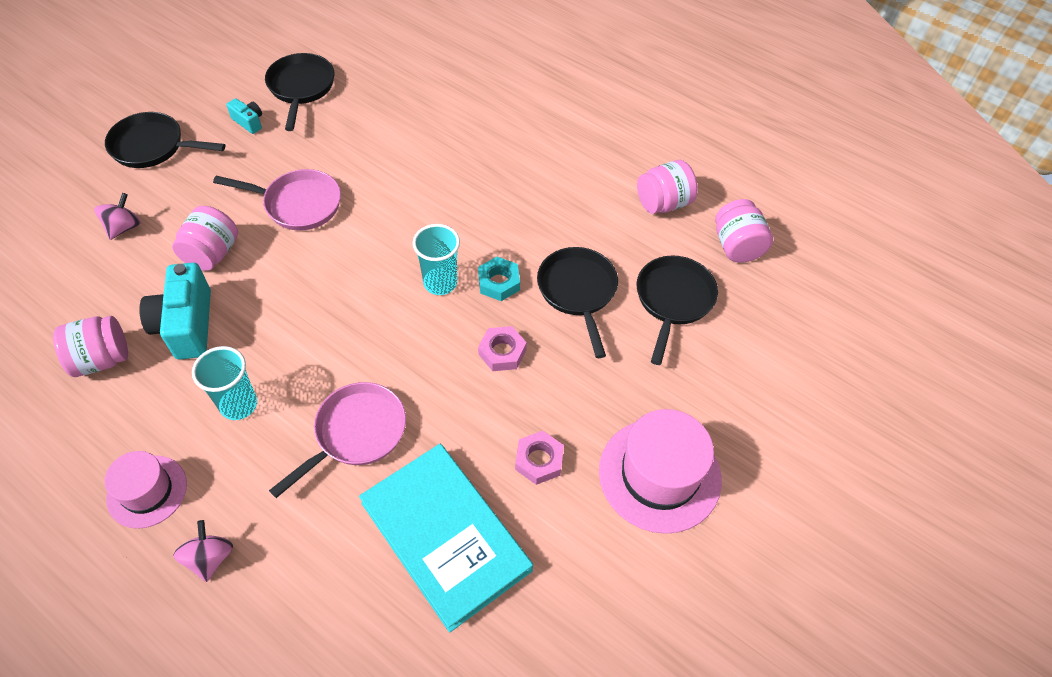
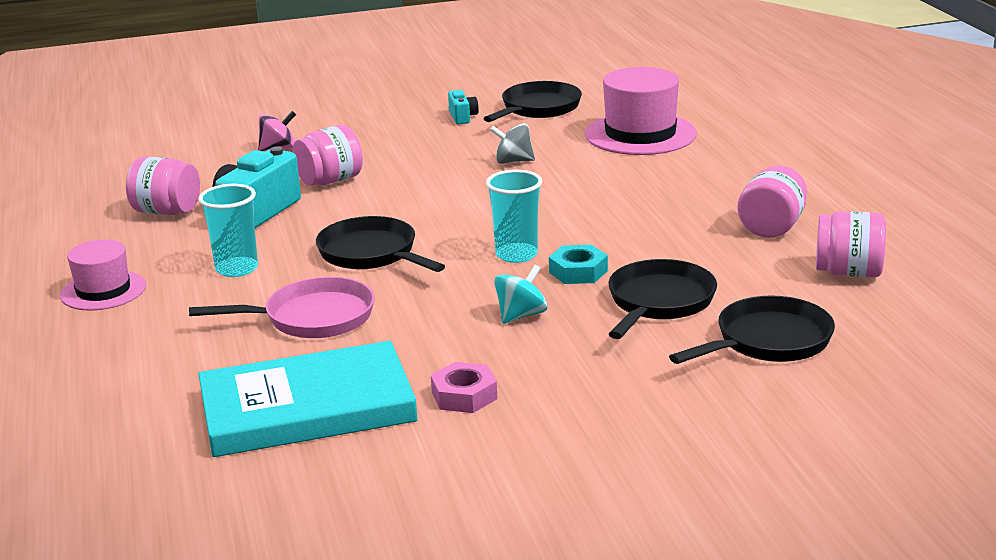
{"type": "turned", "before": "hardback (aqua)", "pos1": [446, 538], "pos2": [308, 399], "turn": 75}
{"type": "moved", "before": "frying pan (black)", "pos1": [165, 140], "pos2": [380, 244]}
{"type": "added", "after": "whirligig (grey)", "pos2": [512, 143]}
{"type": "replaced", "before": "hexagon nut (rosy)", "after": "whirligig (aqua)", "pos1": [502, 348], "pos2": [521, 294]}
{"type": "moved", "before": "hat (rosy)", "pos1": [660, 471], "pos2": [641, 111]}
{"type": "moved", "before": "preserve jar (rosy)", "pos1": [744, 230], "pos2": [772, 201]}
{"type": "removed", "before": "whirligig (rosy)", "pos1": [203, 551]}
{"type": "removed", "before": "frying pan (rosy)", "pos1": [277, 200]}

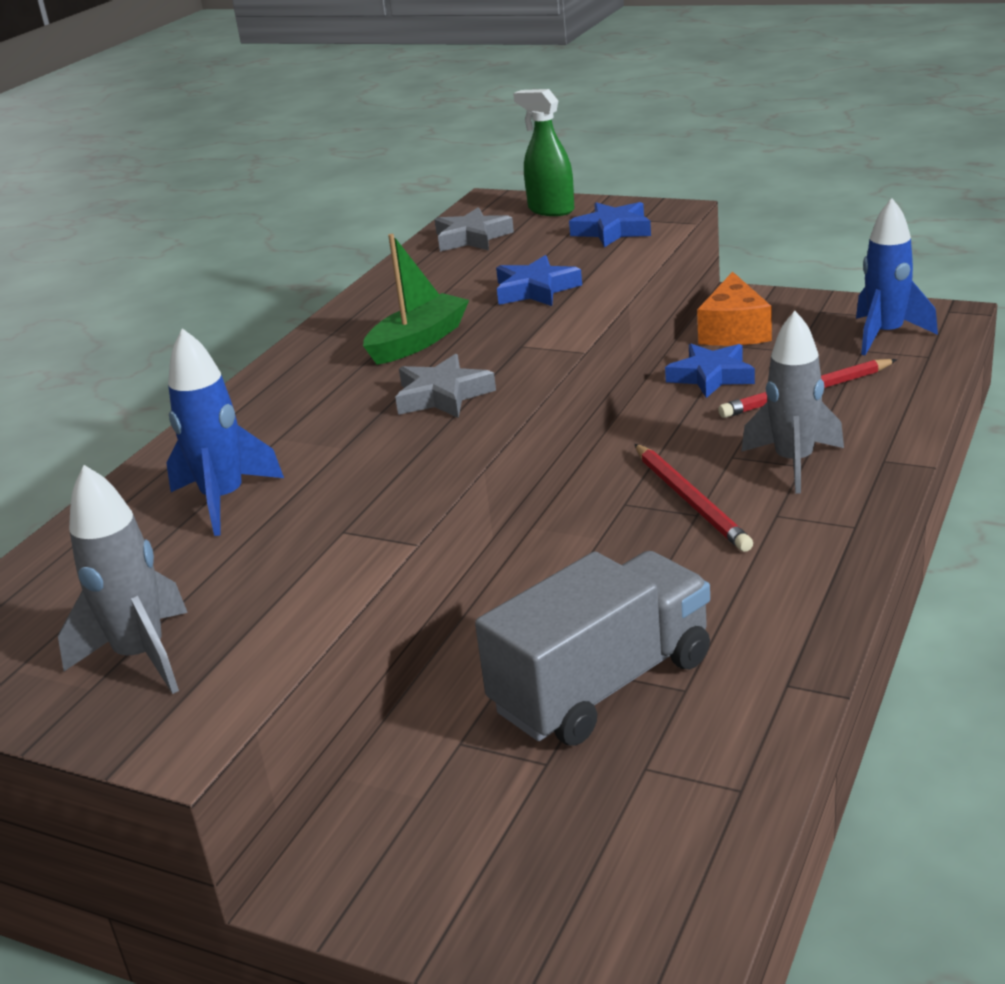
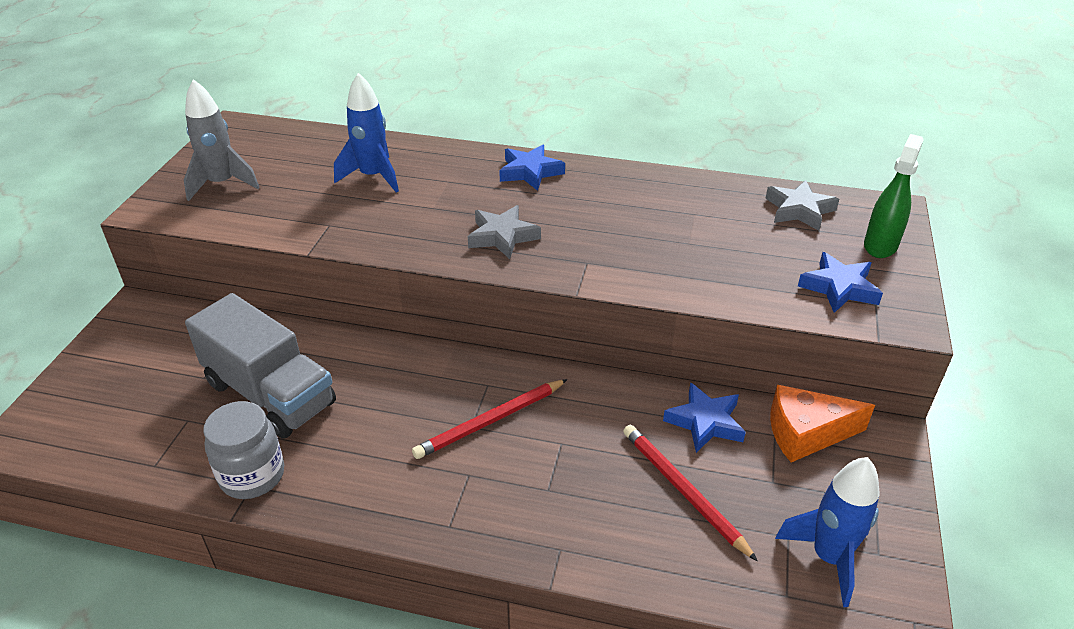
{"type": "added", "after": "preserve jar (grey)", "pos2": [243, 450]}
{"type": "moved", "before": "star (cobalt)", "pos1": [539, 280], "pos2": [532, 168]}
{"type": "removed", "before": "toy boat (emerald)", "pos1": [416, 299]}
{"type": "removed", "before": "spaceship (grey)", "pos1": [792, 402]}

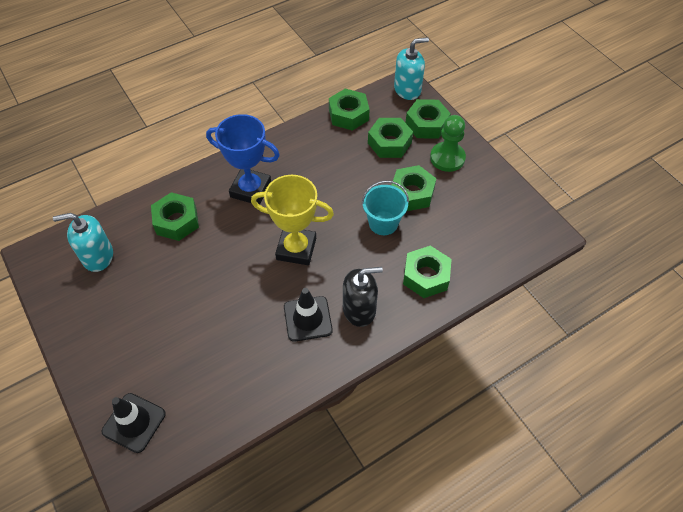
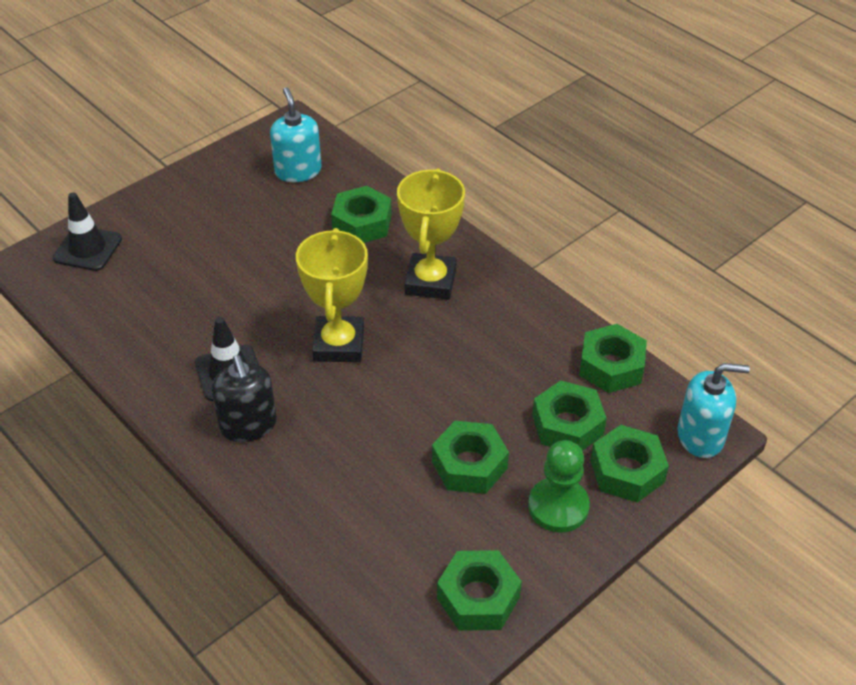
{"type": "recoloured", "before": "award cup (cobalt)", "after": "award cup (yellow)", "pos1": [243, 159], "pos2": [431, 234]}
{"type": "moved", "before": "hexagon nut (emerald)", "pos1": [427, 272], "pos2": [479, 590]}
{"type": "turned", "before": "soap dispenser (aqua)", "pos1": [411, 68], "pos2": [713, 410], "turn": -60}
{"type": "removed", "before": "pail (aqua)", "pos1": [385, 208]}

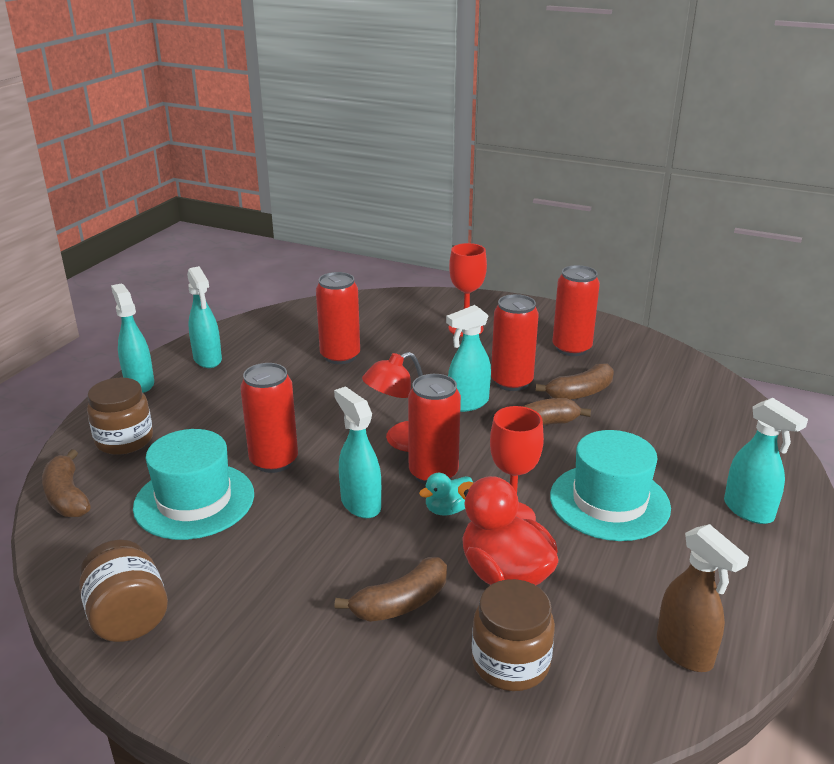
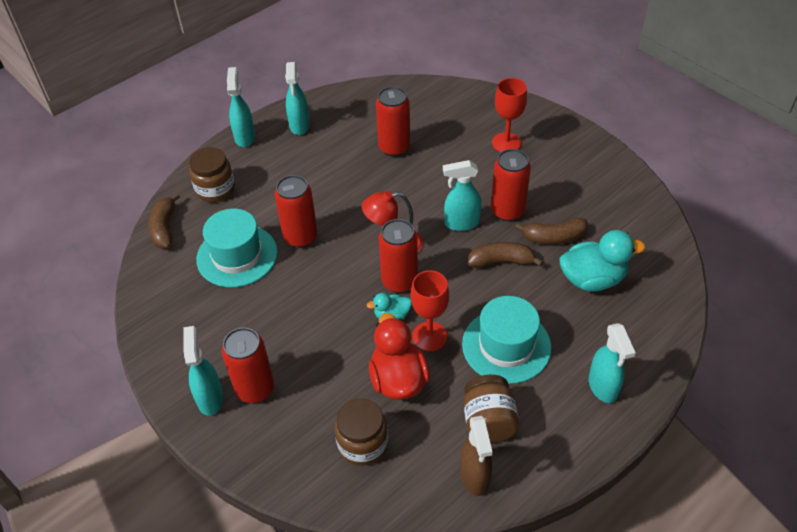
{"type": "moved", "before": "sprayer (aqua)", "pos1": [357, 452], "pos2": [203, 371]}
{"type": "moved", "before": "can (crimson)", "pos1": [576, 310], "pos2": [248, 365]}
{"type": "moved", "before": "preserve jar (brown)", "pos1": [123, 591], "pos2": [491, 409]}
{"type": "added", "after": "toy duck (aqua)", "pos2": [603, 261]}
{"type": "removed", "before": "banana (brown)", "pos1": [390, 589]}

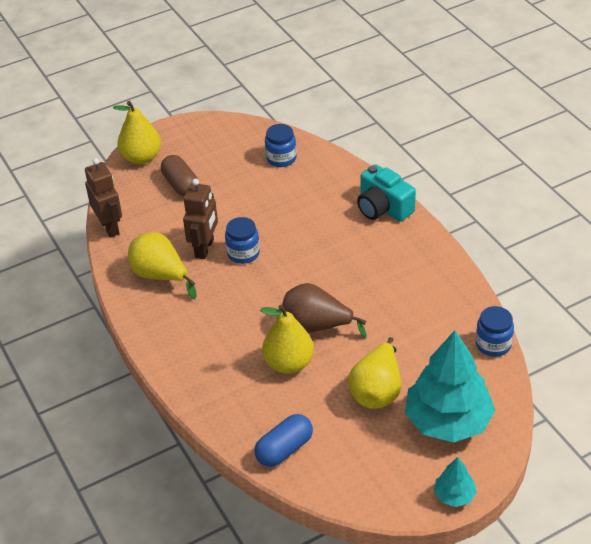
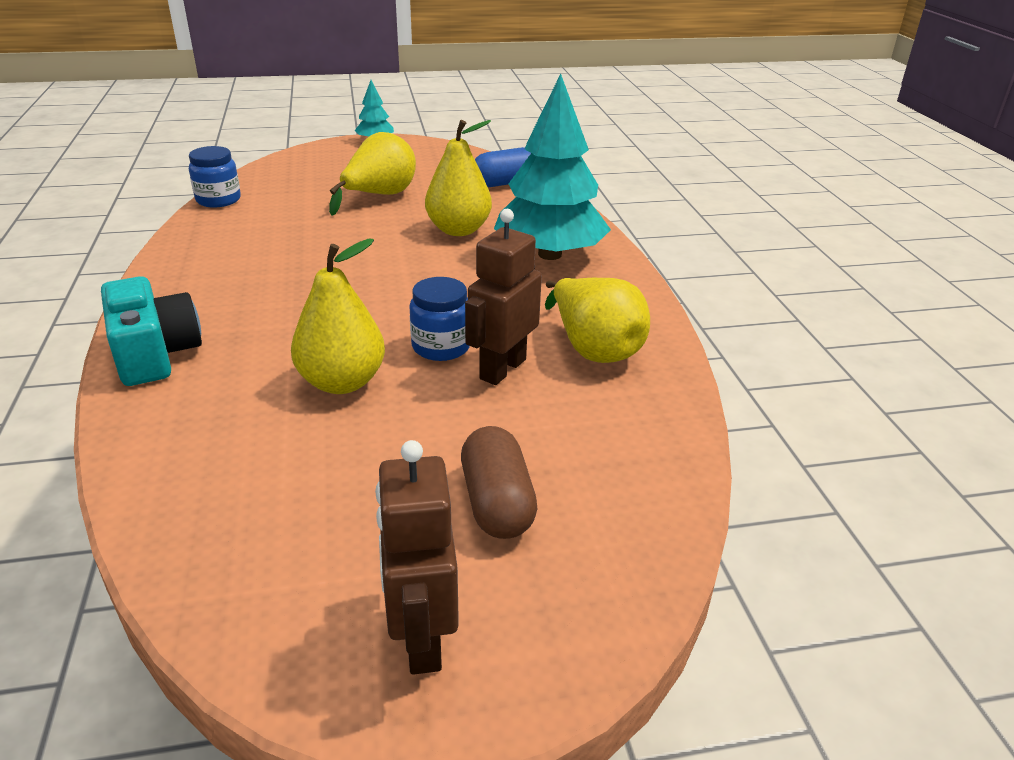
{"type": "moved", "before": "toy pear (yellow)", "pos1": [137, 132], "pos2": [338, 316]}
{"type": "moved", "before": "robot (brown)", "pos1": [103, 198], "pos2": [417, 557]}
{"type": "moved", "before": "tree (aqua)", "pos1": [450, 386], "pos2": [552, 167]}
{"type": "removed", "before": "preserve jar (cobalt)", "pos1": [281, 145]}
{"type": "removed", "before": "toy pear (brown)", "pos1": [324, 310]}

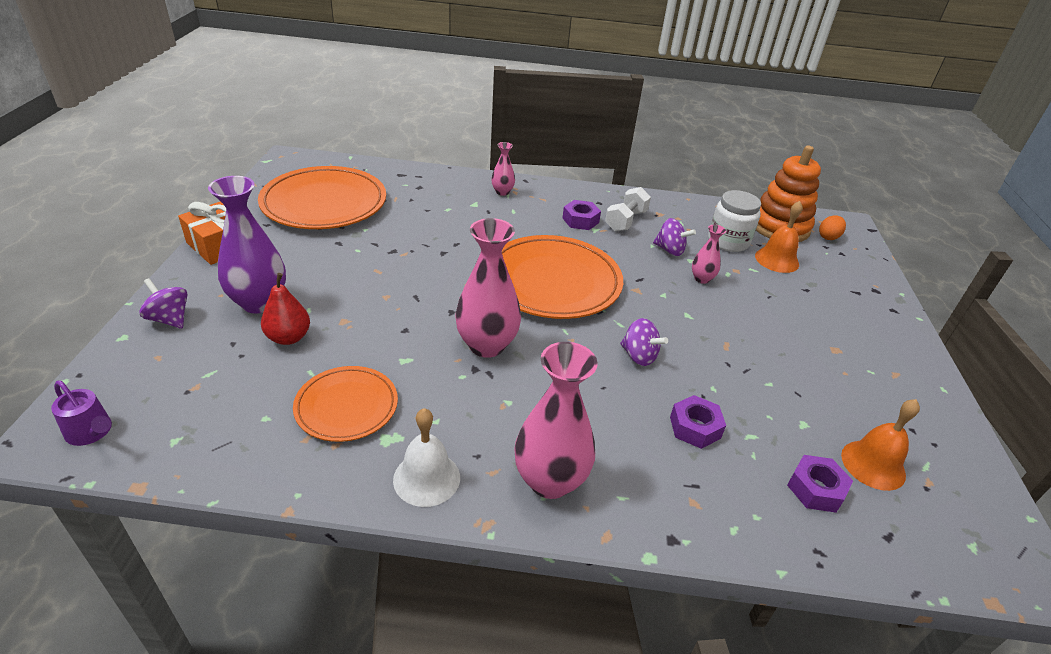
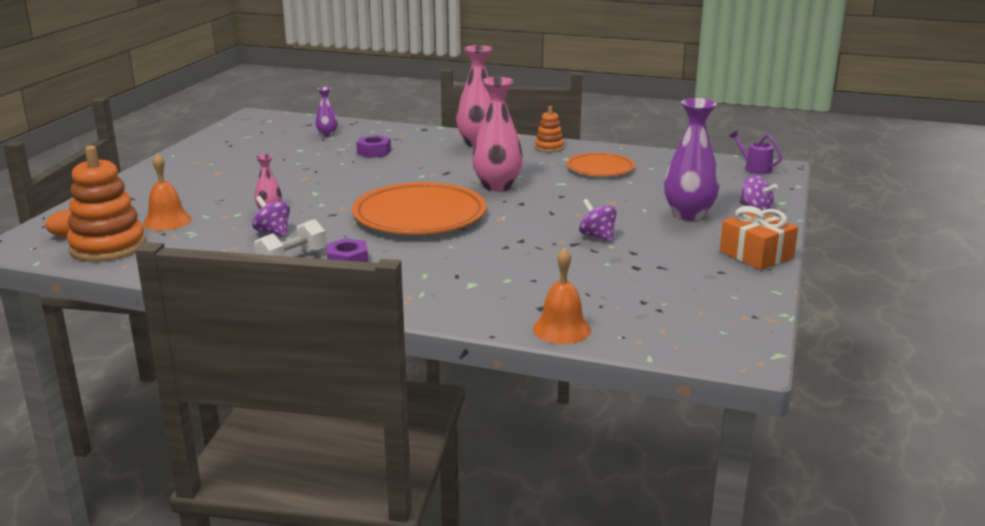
{"type": "replaced", "before": "hexagon nut (royal purple)", "after": "tall vase (royal purple)", "pos1": [820, 484], "pos2": [326, 112]}
{"type": "moved", "before": "bell (bright orange)", "pos1": [880, 445], "pos2": [562, 295]}
{"type": "replaced", "before": "bell (white)", "after": "stacking rings (bright orange)", "pos1": [426, 457], "pos2": [549, 129]}
{"type": "moved", "before": "whirligig (royal purple)", "pos1": [644, 342], "pos2": [598, 220]}
{"type": "removed", "before": "plate (bright orange)", "pos1": [322, 197]}
{"type": "removed", "before": "toy pear (crimson)", "pos1": [285, 309]}
{"type": "removed", "before": "tall vase (rosy)", "pos1": [503, 169]}
{"type": "removed", "before": "preserve jar (white)", "pos1": [734, 221]}

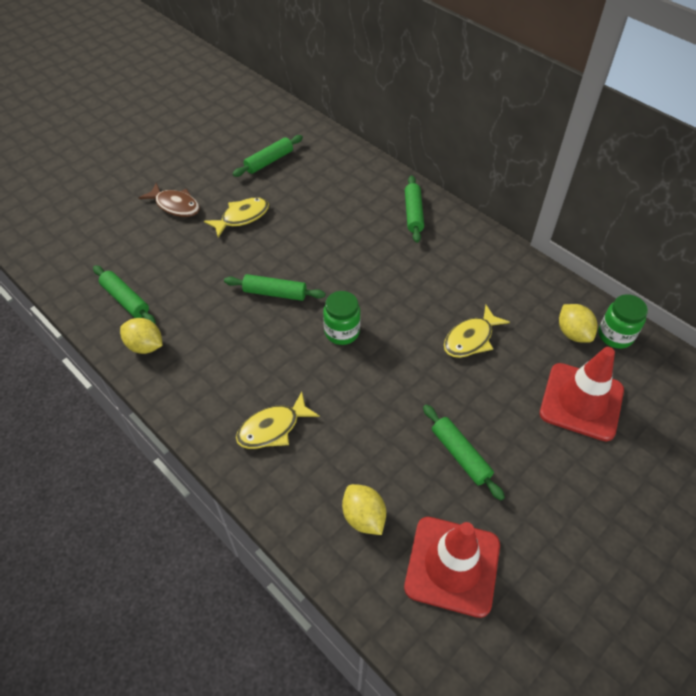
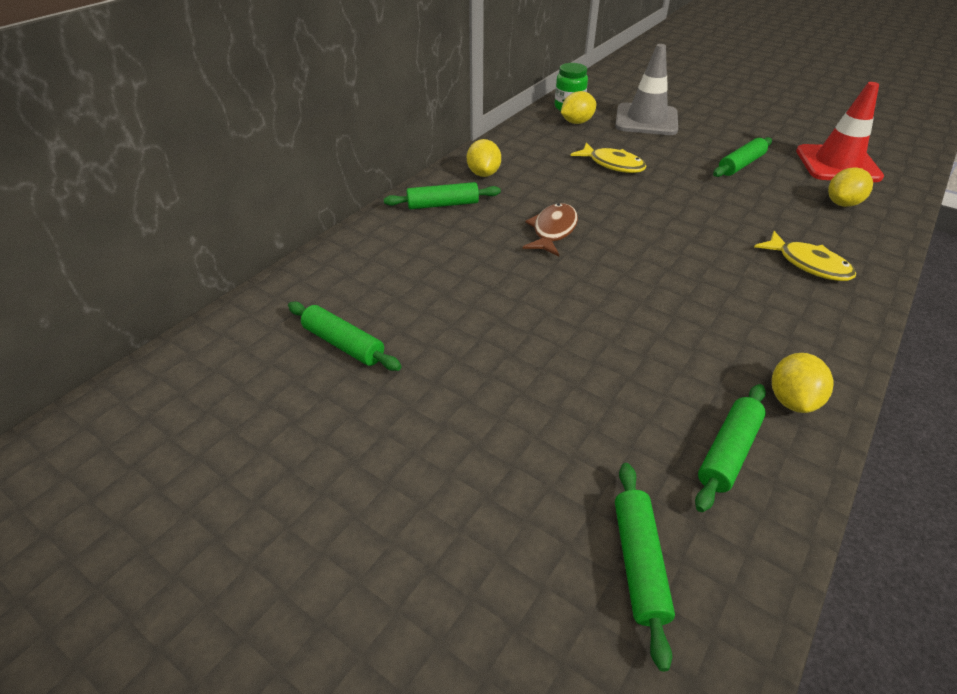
{"type": "added", "after": "toy lemon (yellow)", "pos2": [484, 158]}
{"type": "moved", "before": "toy fish (brown)", "pos1": [169, 200], "pos2": [550, 229]}
{"type": "recoloured", "before": "traffic cone (crimson)", "after": "traffic cone (grey)", "pos1": [582, 394], "pos2": [646, 89]}
{"type": "moved", "before": "pastry roller (emerald)", "pos1": [274, 287], "pos2": [645, 567]}
{"type": "removed", "before": "toy fish (yellow)", "pos1": [236, 217]}
{"type": "removed", "before": "preserve jar (emerald)", "pos1": [341, 318]}

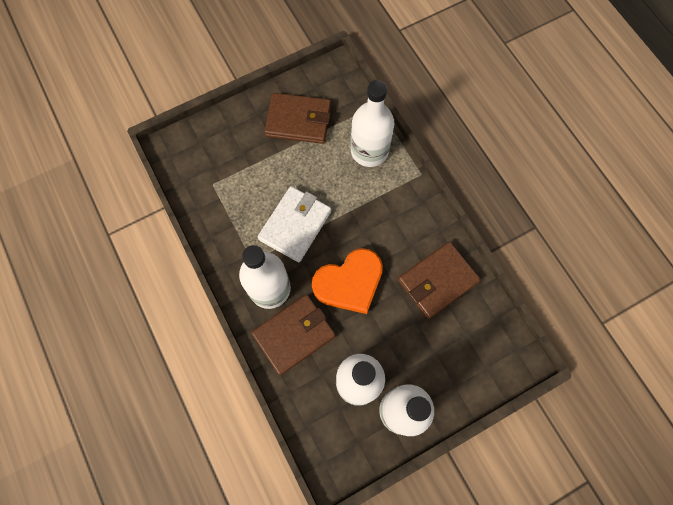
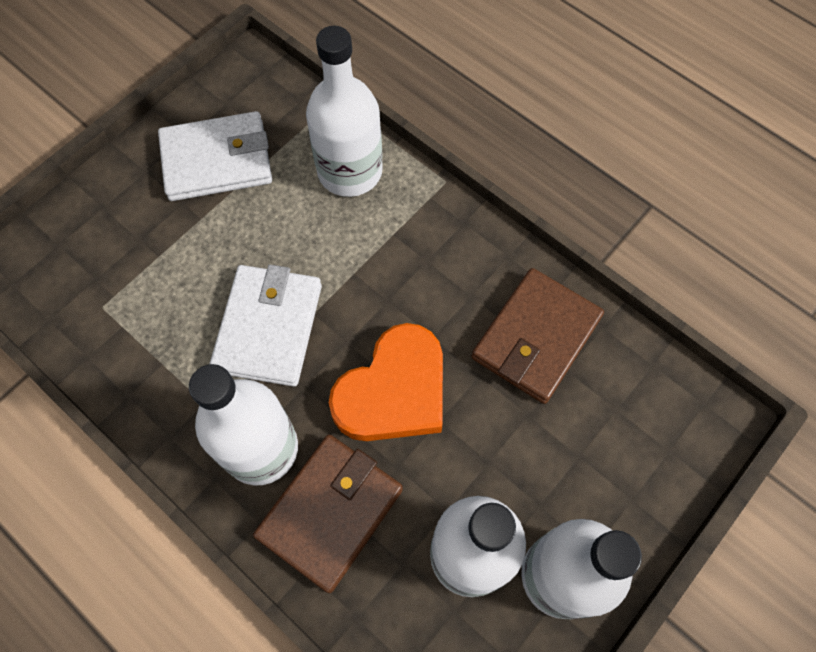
{"type": "recoloured", "before": "card wallet (brown)", "after": "card wallet (white)", "pos1": [298, 118], "pos2": [215, 156]}

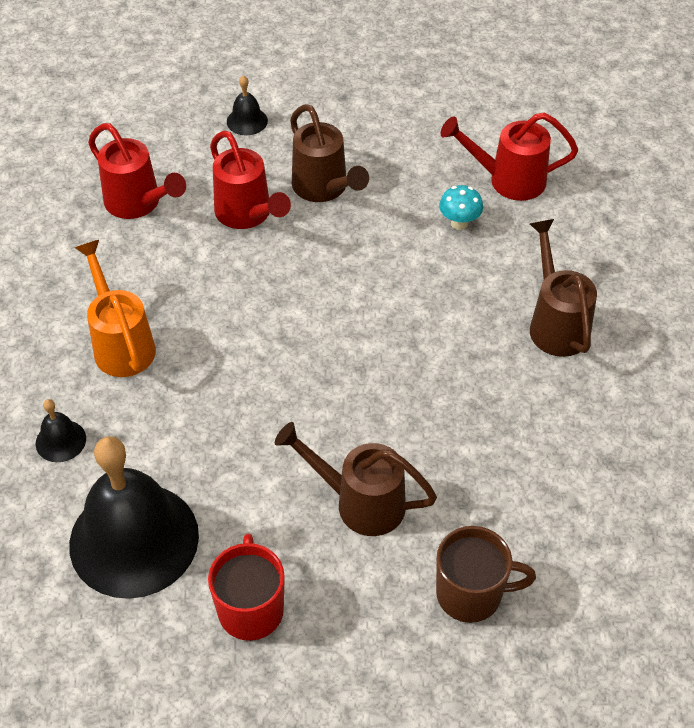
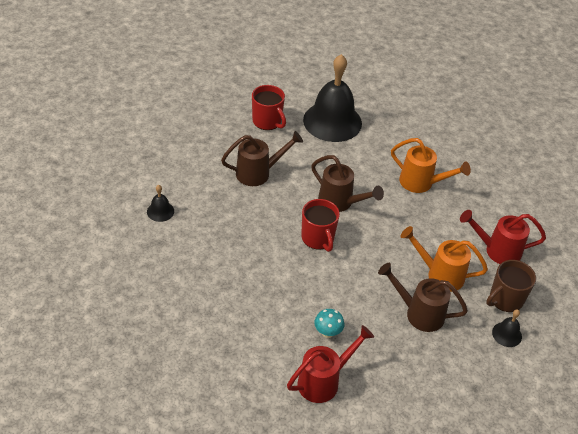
{"type": "moved", "before": "bell (black)", "pos1": [61, 430], "pos2": [160, 203]}
{"type": "added", "after": "mug (crimson)", "pos2": [320, 225]}
{"type": "moved", "before": "watering pot (brown)", "pos1": [563, 288], "pos2": [347, 183]}
{"type": "recoloured", "before": "watering pot (crimson)", "after": "watering pot (bright orange)", "pos1": [250, 180], "pos2": [444, 259]}
{"type": "moved", "before": "mug (brown)", "pos1": [486, 574], "pos2": [511, 286]}

